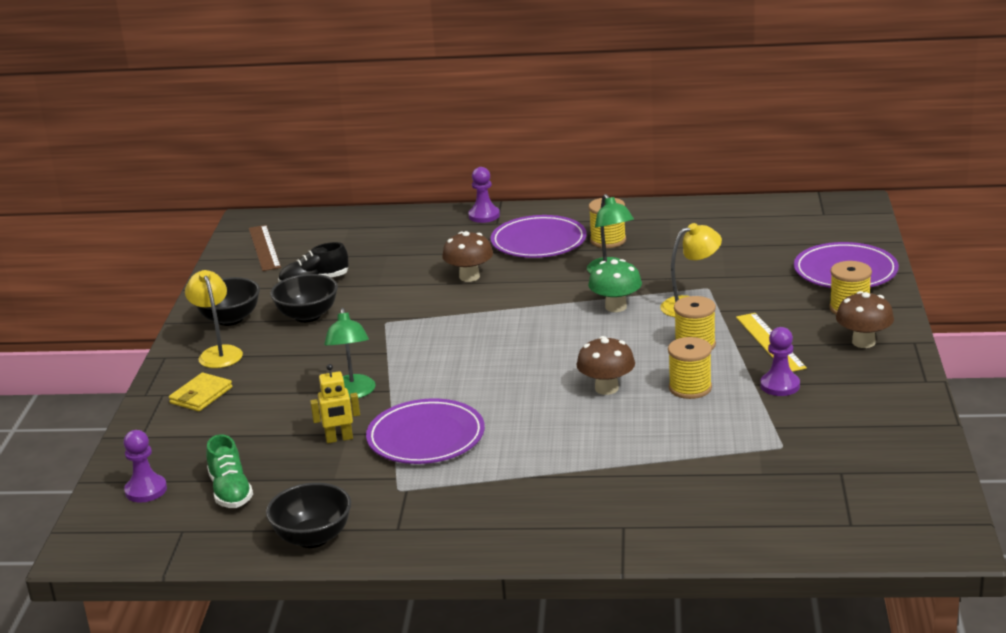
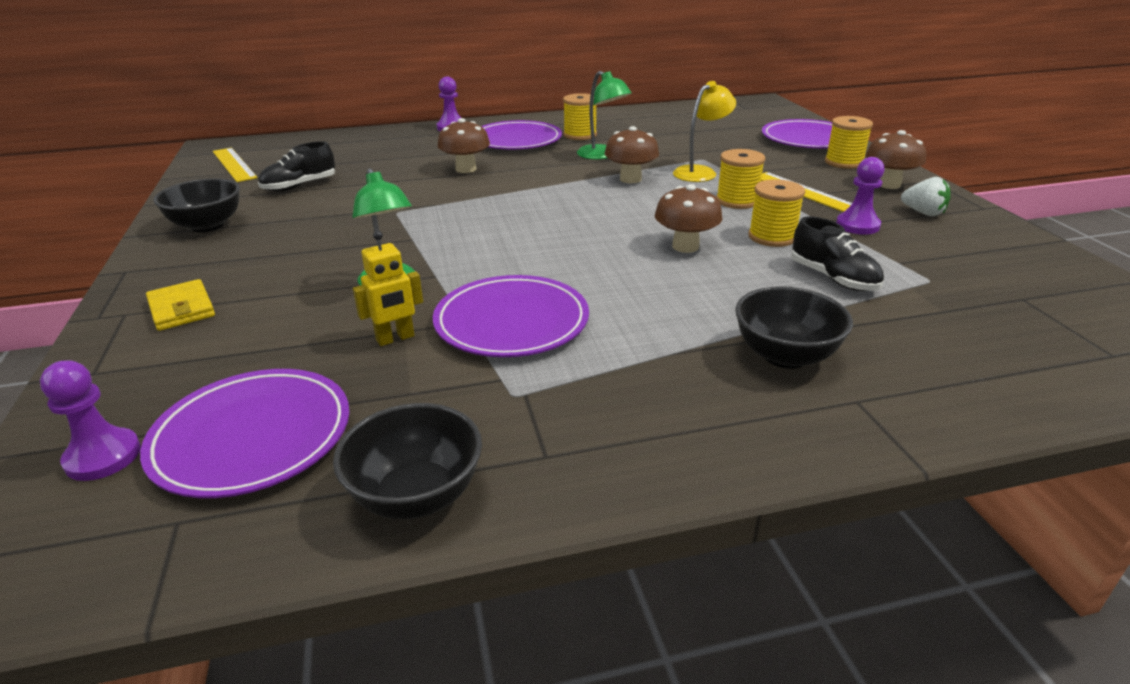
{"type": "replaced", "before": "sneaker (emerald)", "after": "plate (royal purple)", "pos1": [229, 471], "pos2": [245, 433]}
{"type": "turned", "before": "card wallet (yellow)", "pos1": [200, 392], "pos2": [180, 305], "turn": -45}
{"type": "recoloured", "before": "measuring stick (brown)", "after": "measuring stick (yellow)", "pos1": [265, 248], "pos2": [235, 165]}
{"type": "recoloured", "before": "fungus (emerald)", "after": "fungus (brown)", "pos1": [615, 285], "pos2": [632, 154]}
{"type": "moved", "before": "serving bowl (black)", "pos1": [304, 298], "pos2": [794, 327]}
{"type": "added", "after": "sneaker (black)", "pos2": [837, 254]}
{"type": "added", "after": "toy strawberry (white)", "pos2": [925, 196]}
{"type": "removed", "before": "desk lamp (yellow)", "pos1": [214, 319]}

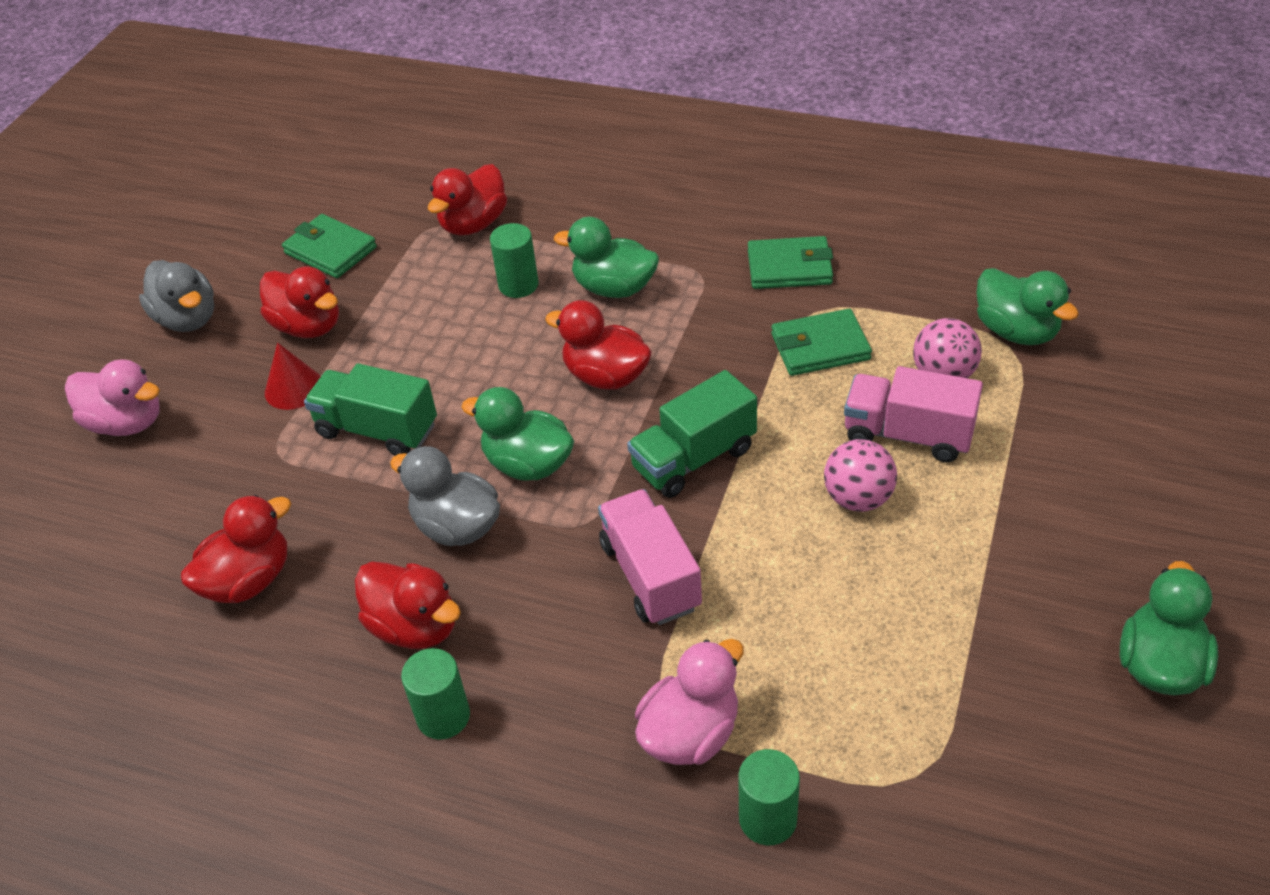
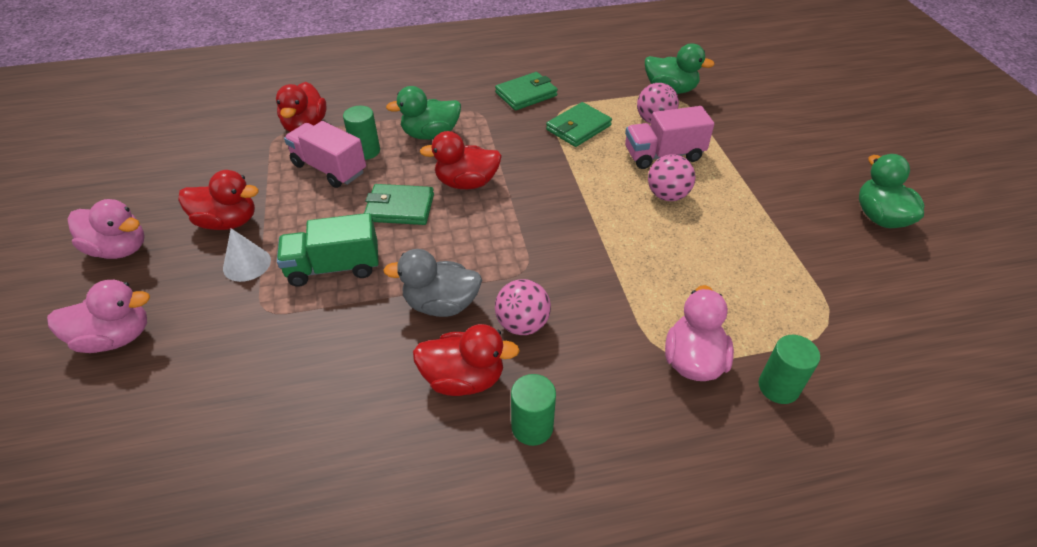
{"type": "recoloured", "before": "toy duck (grey)", "after": "toy duck (rosy)", "pos1": [176, 296], "pos2": [106, 229]}
{"type": "recoloured", "before": "cone (crimson)", "after": "cone (white)", "pos1": [293, 376], "pos2": [247, 255]}
{"type": "moved", "before": "truck (rosy)", "pos1": [650, 557], "pos2": [325, 154]}
{"type": "moved", "before": "card wallet (emerald)", "pos1": [329, 246], "pos2": [399, 204]}
{"type": "added", "after": "sphere (rosy)", "pos2": [523, 307]}
{"type": "removed", "before": "toy duck (crimson)", "pos1": [236, 549]}
{"type": "removed", "before": "toy duck (emerald)", "pos1": [517, 434]}
{"type": "removed", "before": "truck (emerald)", "pos1": [692, 434]}

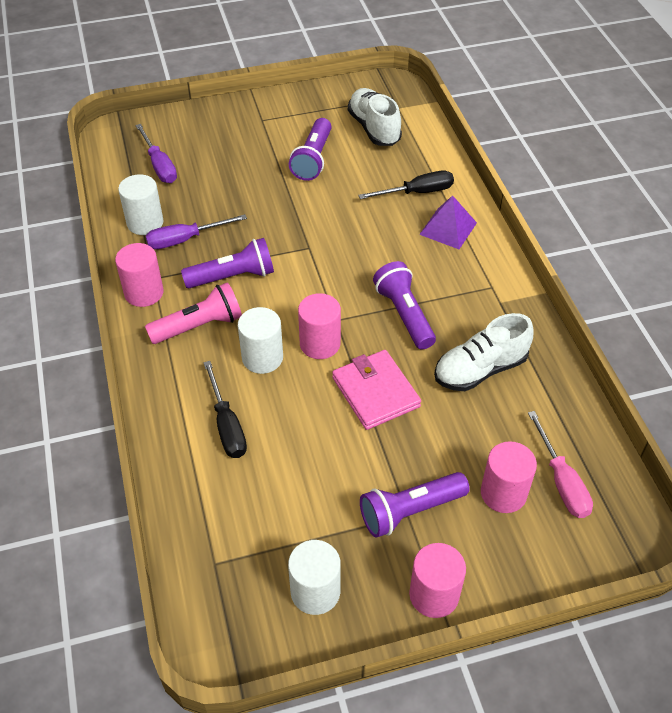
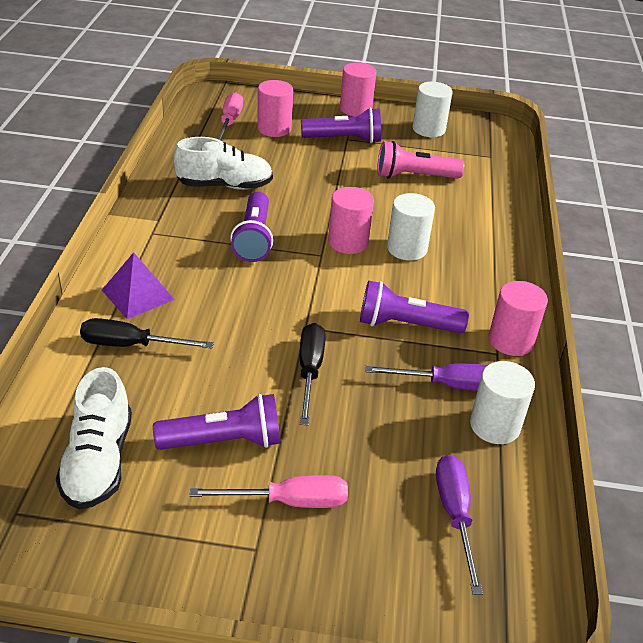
{"type": "turned", "before": "pocket torch (royal purple)", "pos1": [310, 149], "pos2": [217, 422], "turn": 45}
{"type": "added", "after": "flat screwdriver (rosy)", "pos2": [269, 491]}
{"type": "moved", "before": "flat screwdriver (black)", "pos1": [225, 409], "pos2": [312, 374]}
{"type": "moved", "before": "pocket torch (rosy)", "pos1": [193, 313], "pos2": [420, 159]}
{"type": "removed", "before": "card wallet (rosy)", "pos1": [376, 390]}

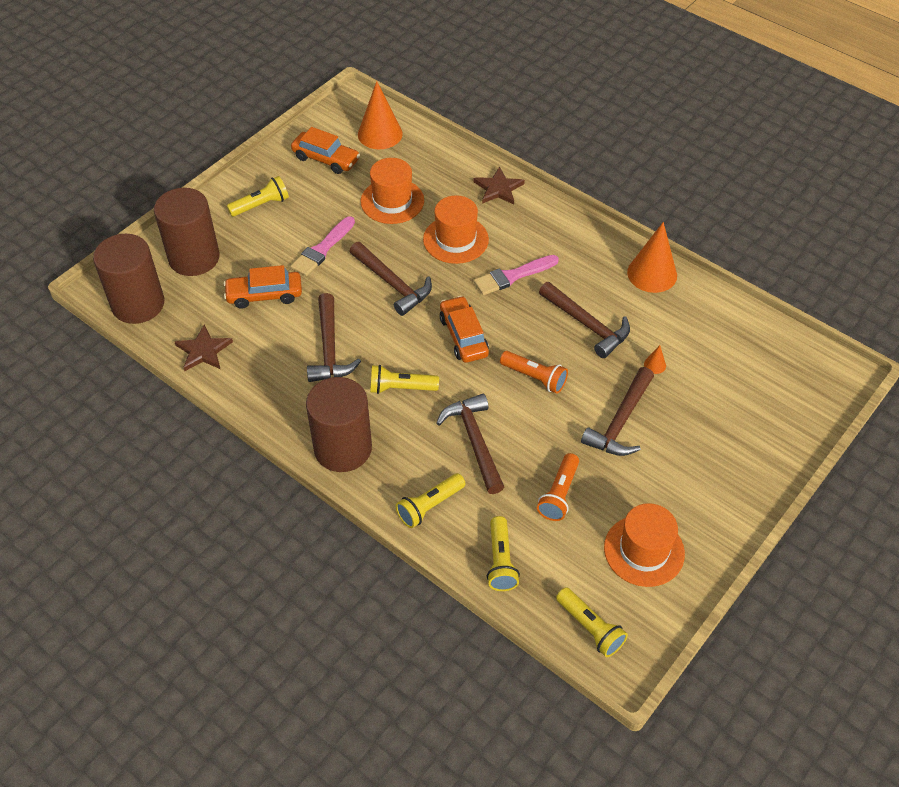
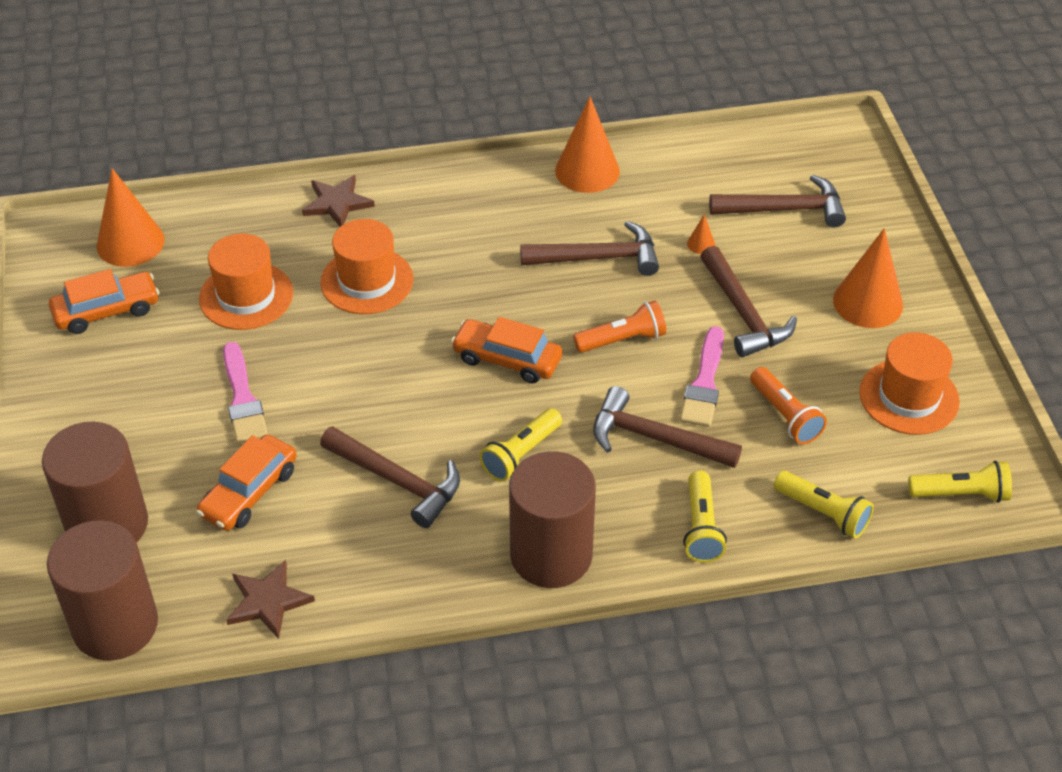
{"type": "moved", "before": "brush (rosy)", "pos1": [516, 275], "pos2": [702, 376]}
{"type": "moved", "before": "claw hammer (brown)", "pos1": [390, 279], "pos2": [777, 201]}
{"type": "added", "after": "cone (bright orange)", "pos2": [868, 278]}
{"type": "removed", "before": "pocket torch (yellow)", "pos1": [258, 196]}

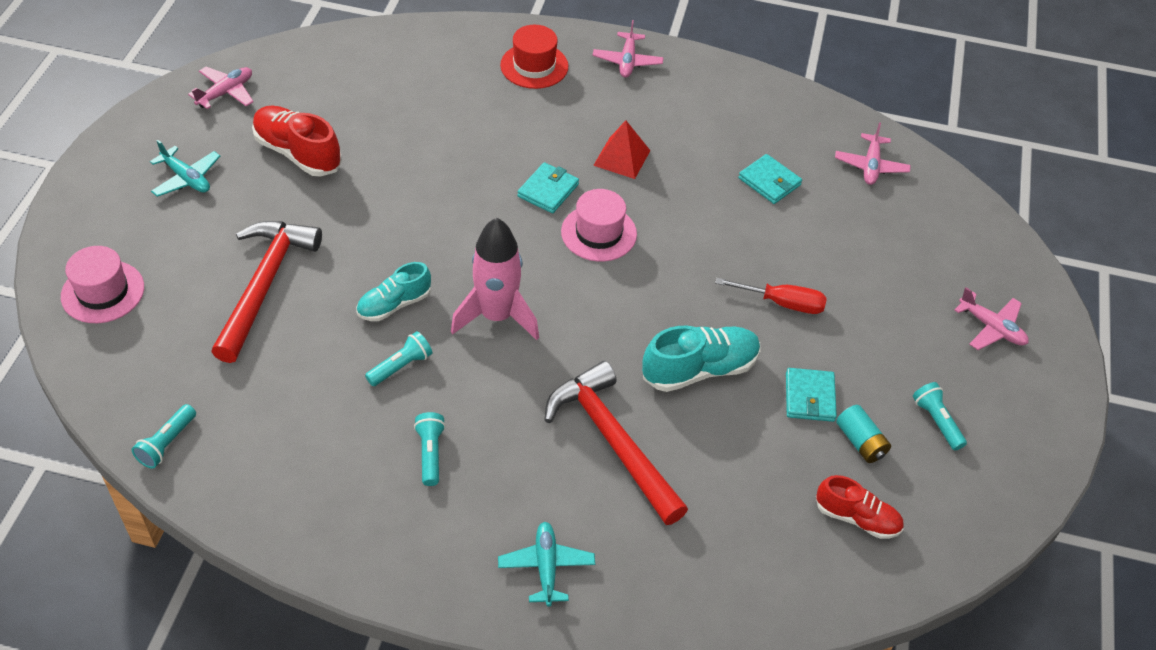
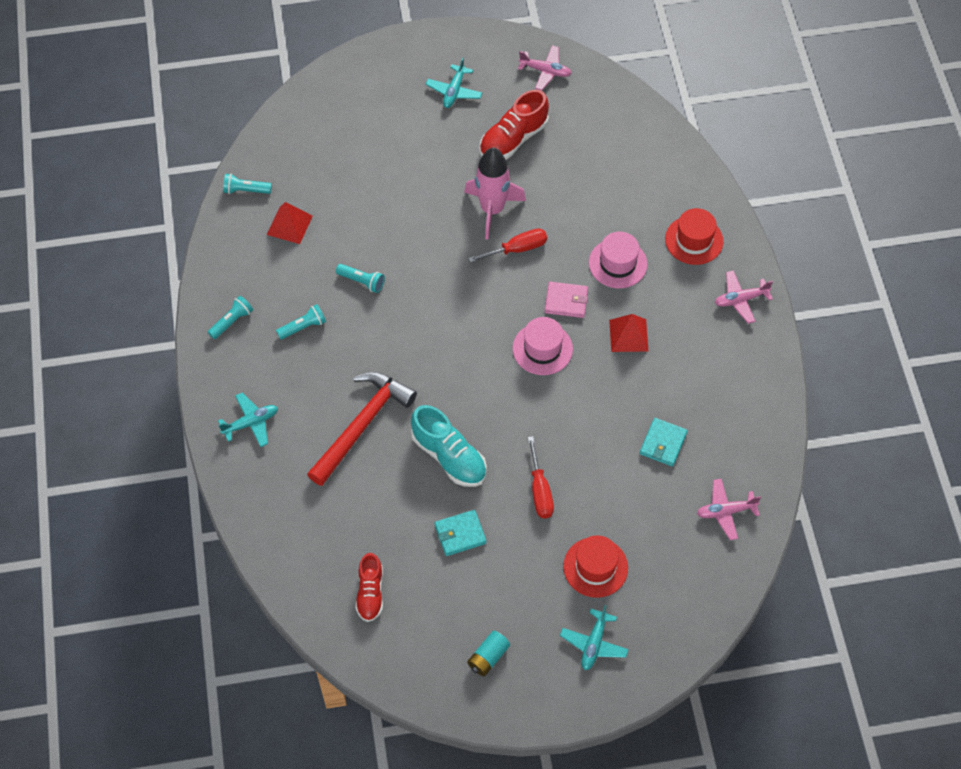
{"type": "moved", "before": "pocket torch (aqua)", "pos1": [940, 416], "pos2": [230, 317]}
{"type": "added", "after": "pyramid shape (crimson)", "pos2": [290, 223]}
{"type": "moved", "before": "spaceship (rosy)", "pos1": [495, 279], "pos2": [495, 193]}
{"type": "moved", "before": "AA battery (aqua)", "pos1": [863, 434], "pos2": [488, 653]}
{"type": "added", "after": "flat screwdriver (crimson)", "pos2": [507, 245]}
{"type": "turned", "before": "sneaker (crimson)", "pos1": [297, 141], "pos2": [514, 125], "turn": -150}
{"type": "recoloured", "before": "card wallet (aqua)", "after": "card wallet (rosy)", "pos1": [548, 187], "pos2": [566, 300]}
{"type": "recoloured", "before": "toy plane (rosy)", "after": "toy plane (aqua)", "pos1": [991, 318], "pos2": [594, 637]}
{"type": "added", "after": "hat (crimson)", "pos2": [595, 566]}
{"type": "moved", "before": "hat (rosy)", "pos1": [102, 284], "pos2": [618, 260]}
{"type": "removed", "before": "claw hammer (crimson)", "pos1": [266, 292]}
{"type": "removed", "before": "sneaker (aqua)", "pos1": [393, 291]}

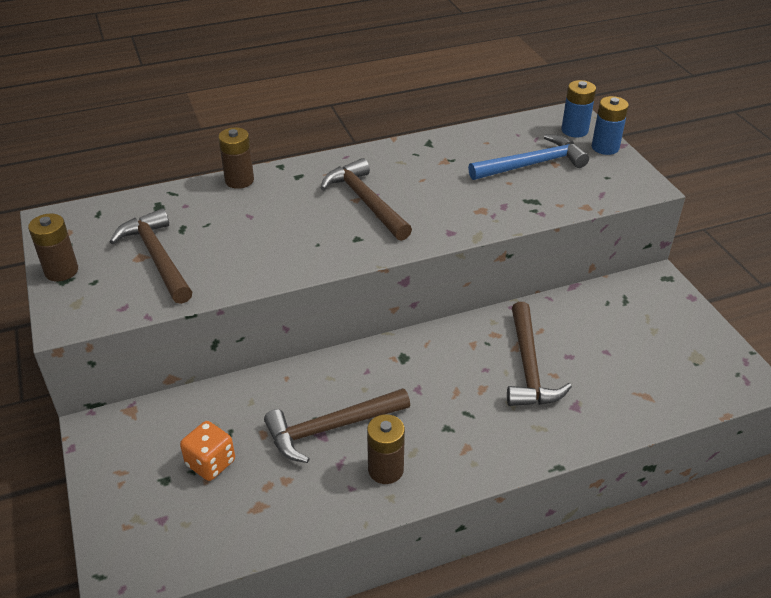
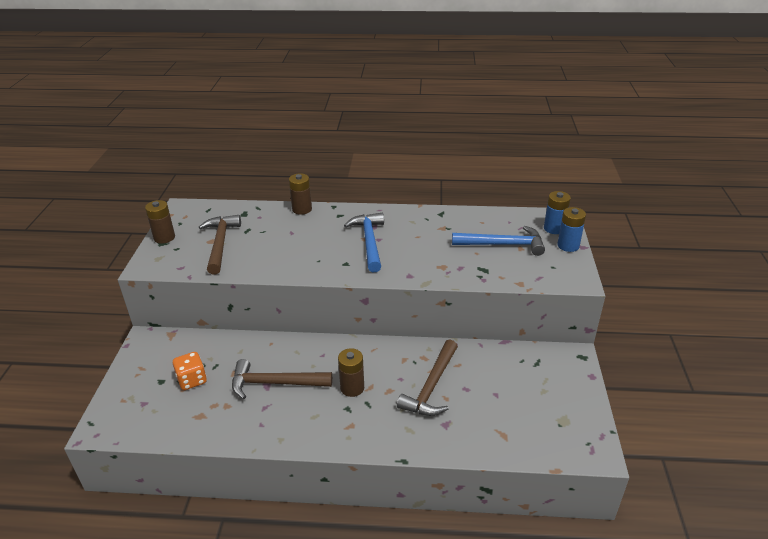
{"type": "moved", "before": "AA battery (brown)", "pos1": [386, 449], "pos2": [351, 372]}
{"type": "recoloured", "before": "claw hammer (brown)", "after": "claw hammer (cobalt)", "pos1": [366, 199], "pos2": [364, 242]}

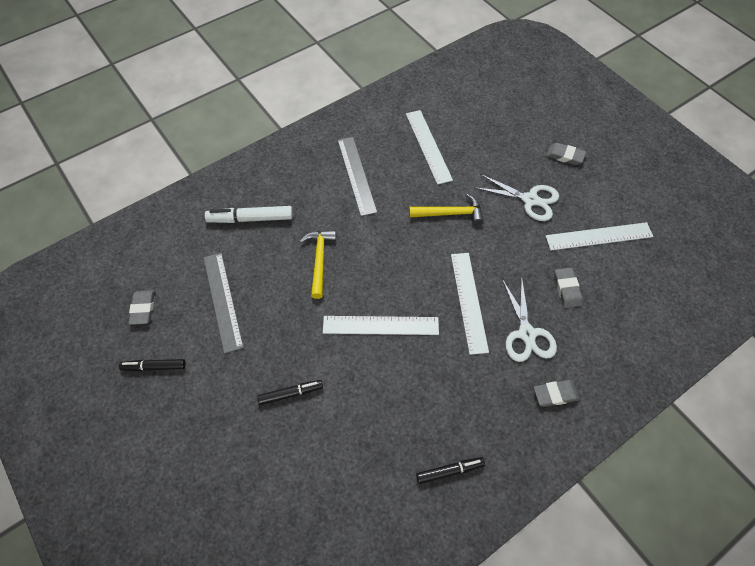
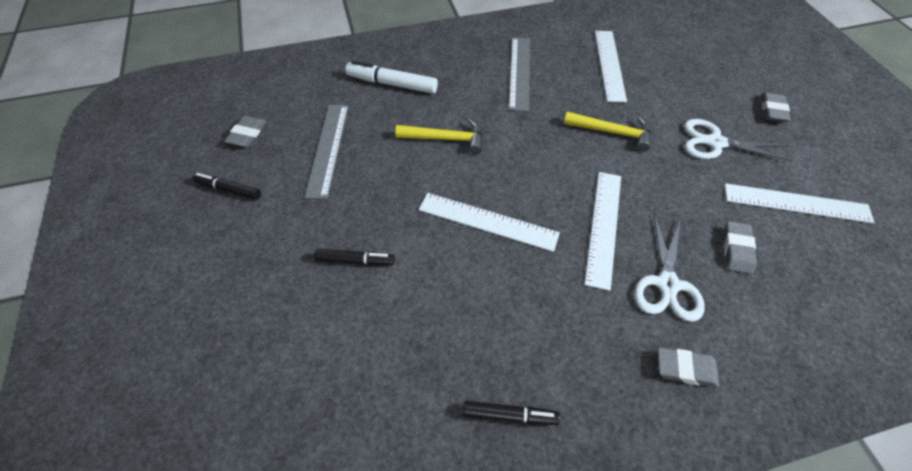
{"type": "turned", "before": "claw hammer (yellow)", "pos1": [318, 264], "pos2": [439, 136], "turn": 75}
{"type": "turned", "before": "shears (white)", "pos1": [516, 197], "pos2": [738, 140], "turn": 150}
{"type": "turned", "before": "pencil eraser (grey)", "pos1": [566, 154], "pos2": [775, 107], "turn": 60}

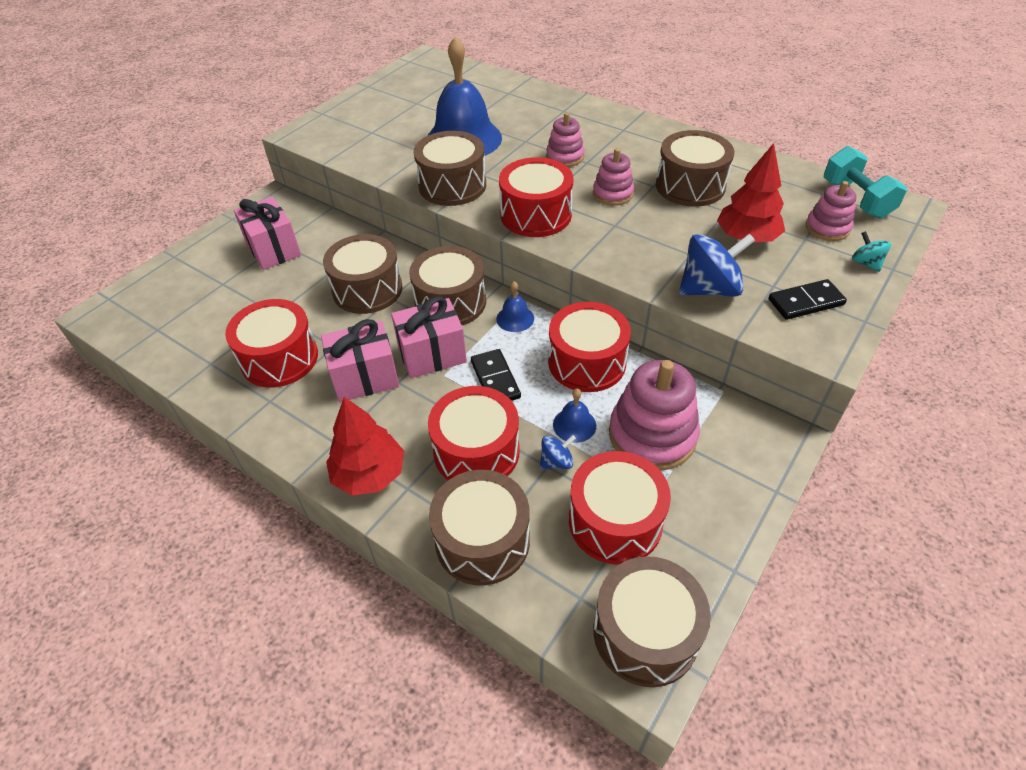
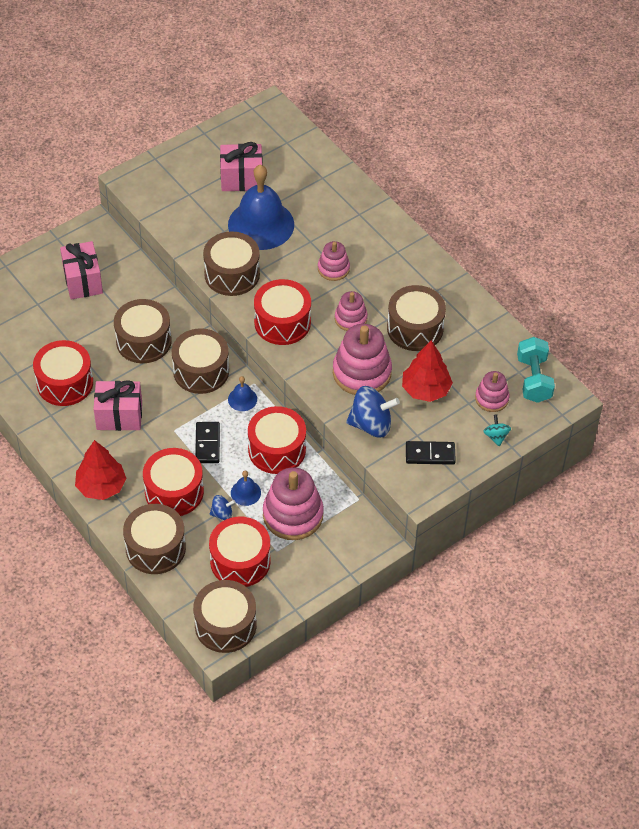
{"type": "moved", "before": "gift (rosy)", "pos1": [429, 337], "pos2": [241, 166]}
{"type": "added", "after": "stacking rings (rosy)", "pos2": [362, 359]}

